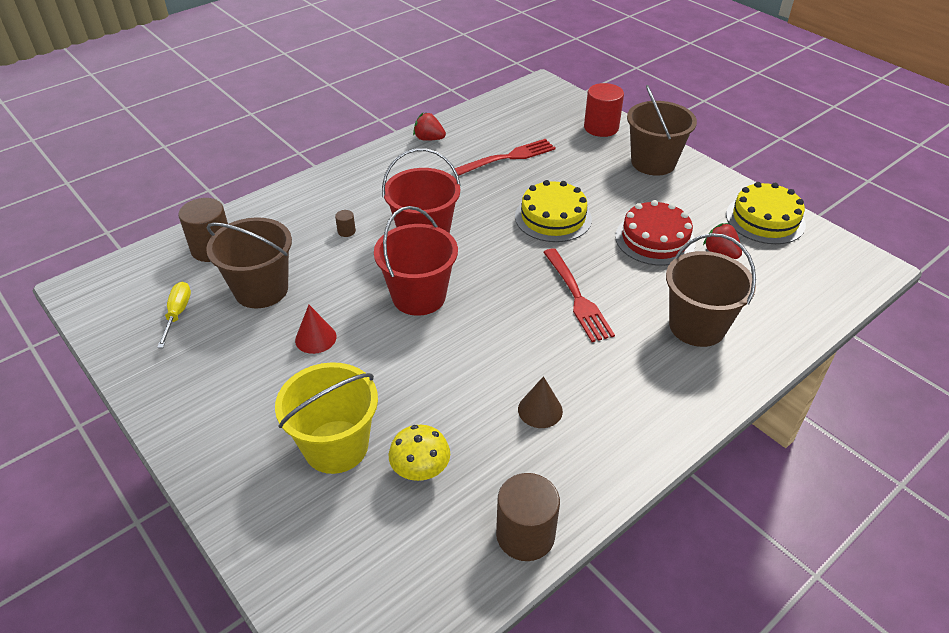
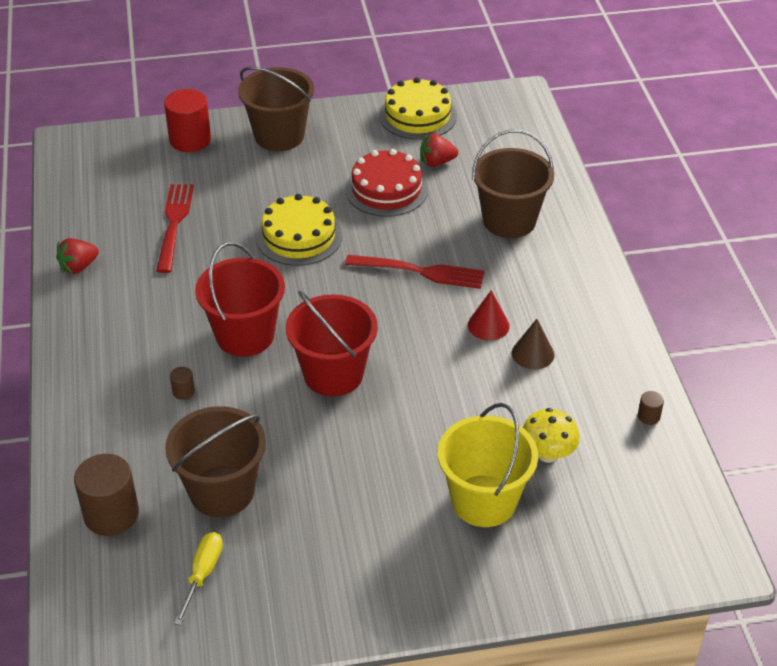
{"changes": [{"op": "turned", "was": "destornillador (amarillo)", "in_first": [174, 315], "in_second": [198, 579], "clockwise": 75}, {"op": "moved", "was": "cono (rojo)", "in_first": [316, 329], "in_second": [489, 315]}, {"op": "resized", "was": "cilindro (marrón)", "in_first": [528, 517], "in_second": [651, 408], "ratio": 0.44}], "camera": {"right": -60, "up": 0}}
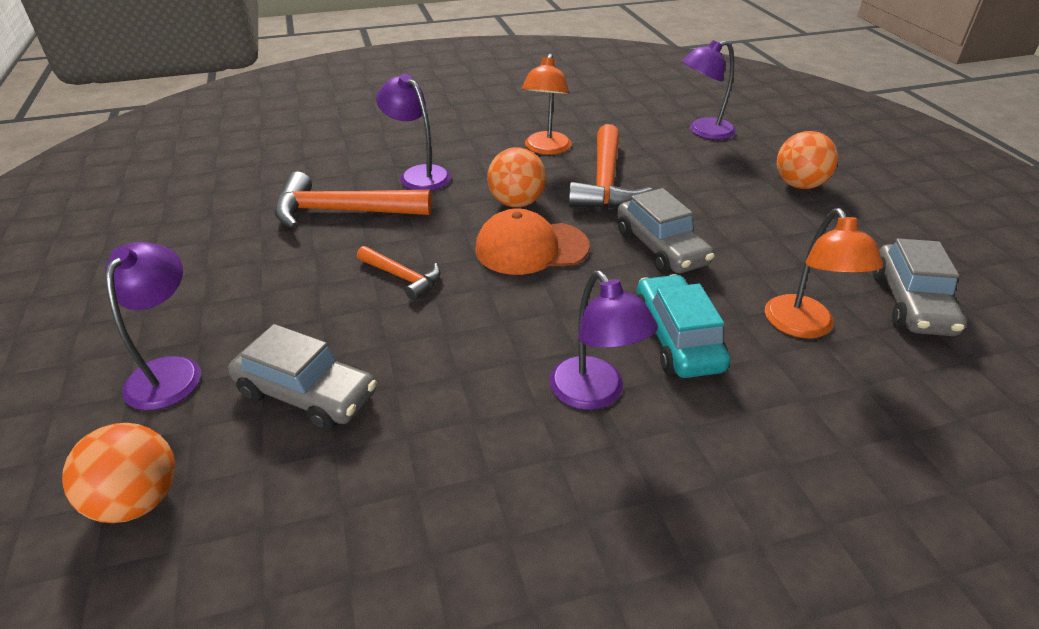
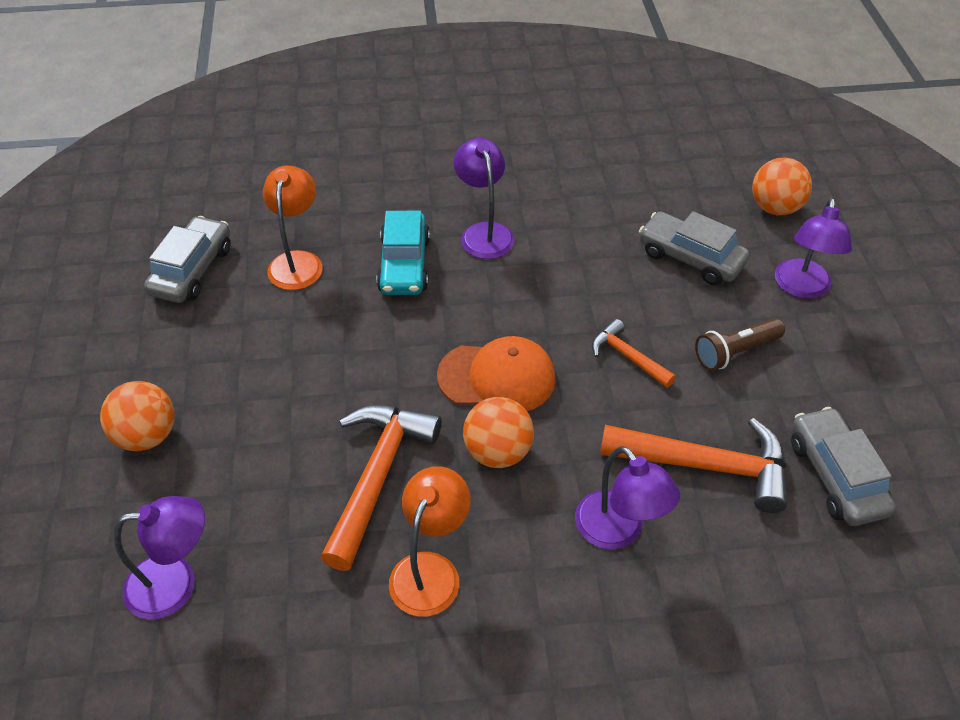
{"changes": [{"op": "added", "now": "lámpara de mano (marrón)", "in_second": [740, 344]}, {"op": "moved", "was": "coche (gris)", "in_first": [666, 231], "in_second": [843, 466]}], "camera": {"right": -170, "up": 10}}
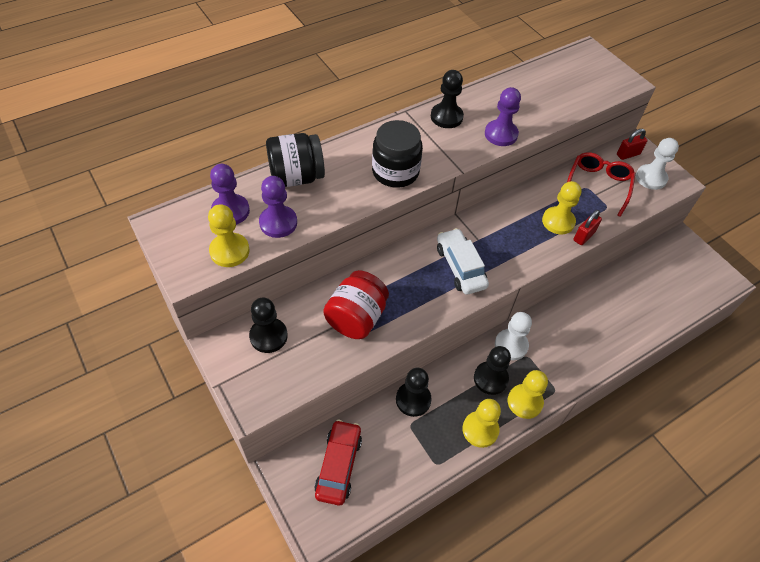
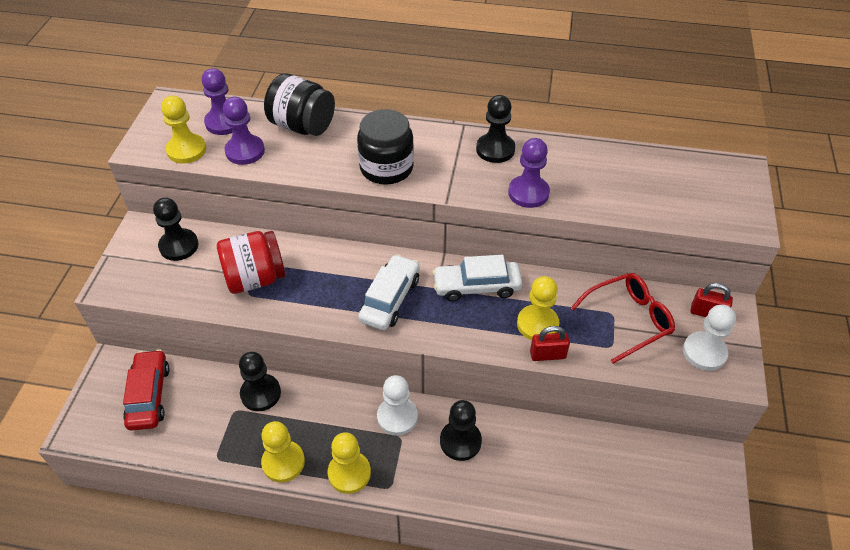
{"changes": [{"op": "turned", "was": "coche (rojo)", "in_first": [338, 463], "in_second": [146, 390], "clockwise": -60}, {"op": "added", "now": "coche (blanco)", "in_second": [477, 278]}, {"op": "moved", "was": "peón (negro)", "in_first": [492, 370], "in_second": [461, 430]}], "camera": {"right": 45, "up": -5}}
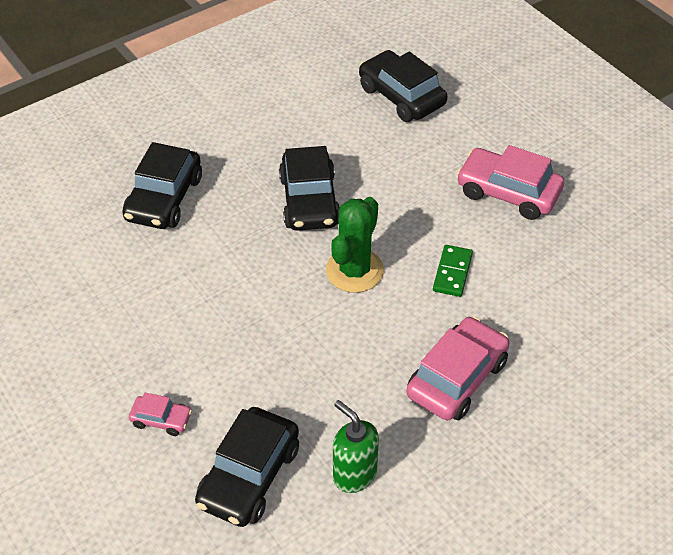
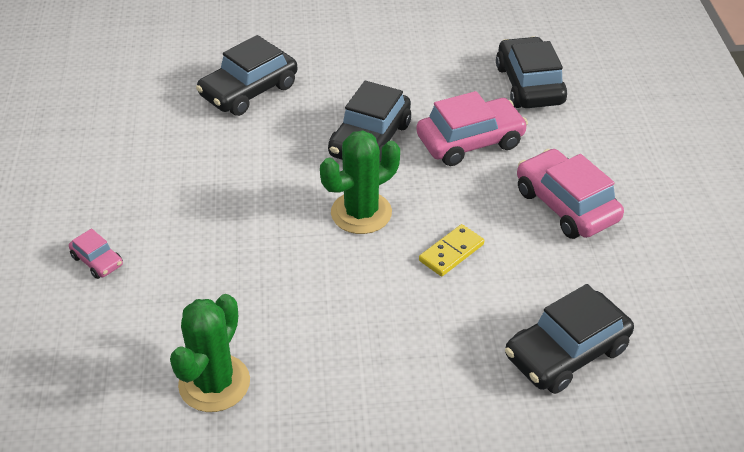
{"changes": [{"op": "replaced", "was": "dispensador de jabón (verde)", "now": "cactus (verde)", "in_first": [356, 446], "in_second": [210, 353]}, {"op": "moved", "was": "coche (rosa)", "in_first": [457, 368], "in_second": [472, 128]}, {"op": "recoloured", "was": "ficha de dominó (verde)", "now": "ficha de dominó (amarillo)", "in_first": [453, 271], "in_second": [451, 250]}, {"op": "moved", "was": "coche (negro)", "in_first": [247, 467], "in_second": [569, 339]}], "camera": {"right": 30, "up": -5}}
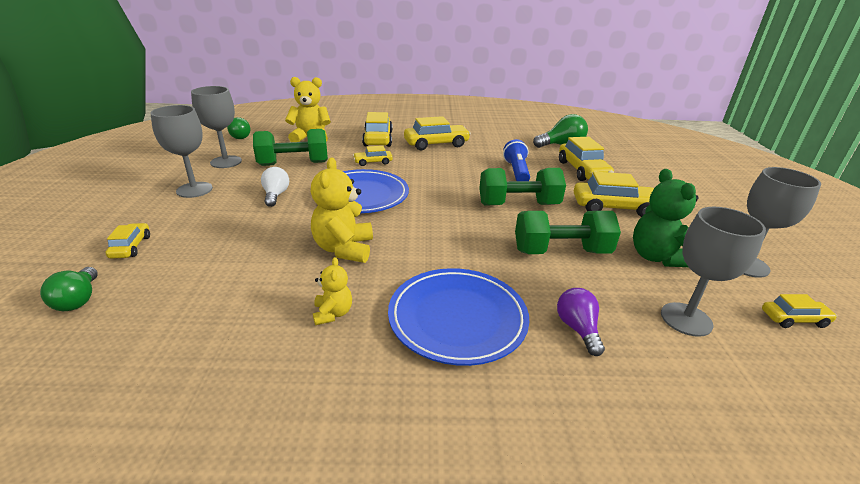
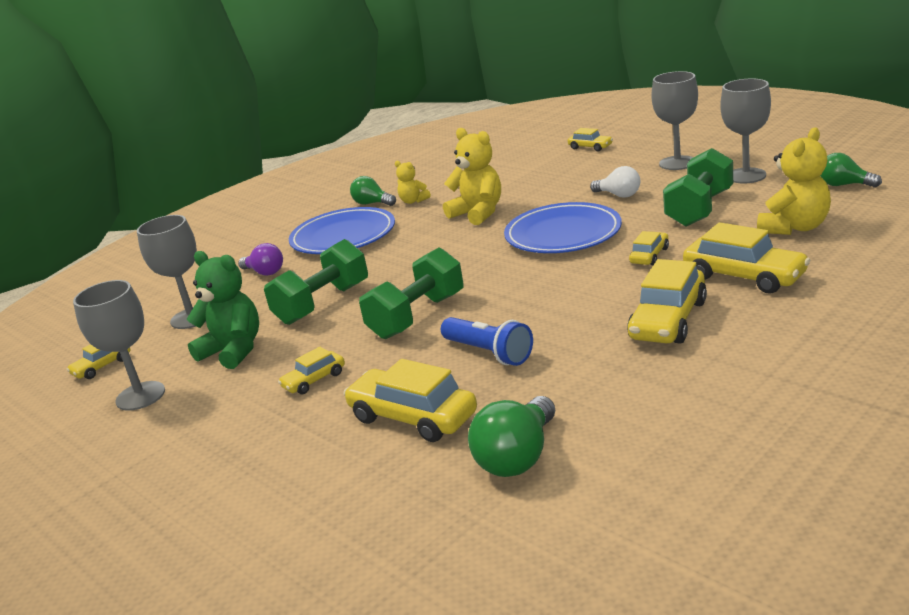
{"changes": [{"op": "resized", "was": "coche (amarillo)", "in_first": [614, 194], "in_second": [311, 370], "ratio": 0.54}, {"op": "moved", "was": "bombilla (verde)", "in_first": [69, 289], "in_second": [373, 191]}], "camera": {"right": 140, "up": -5}}
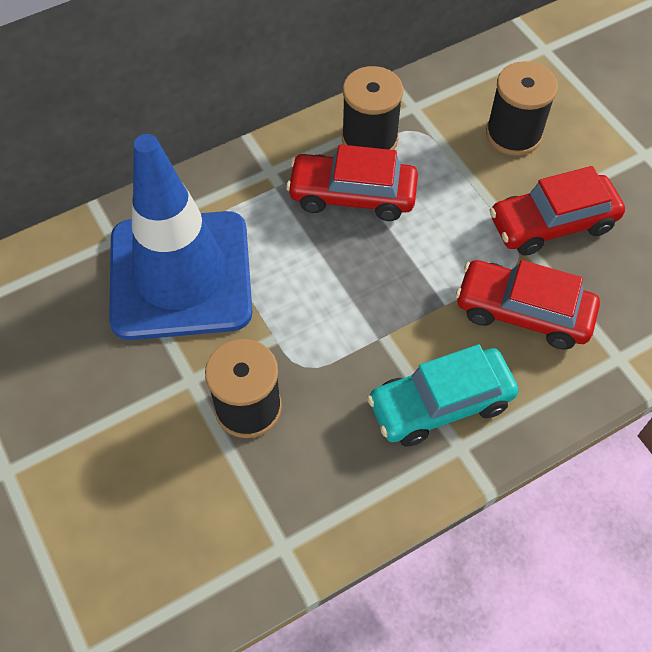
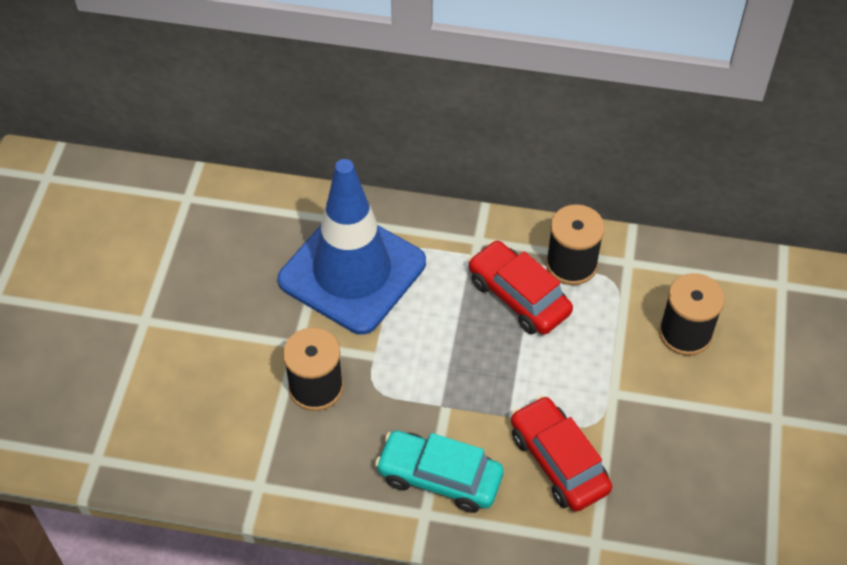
{"changes": [{"op": "removed", "was": "coche (rojo)", "in_first": [557, 211]}], "camera": {"right": 40, "up": -5}}
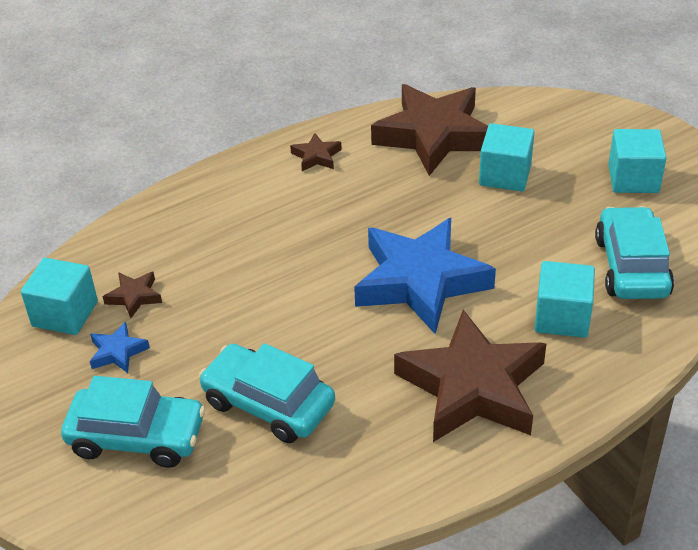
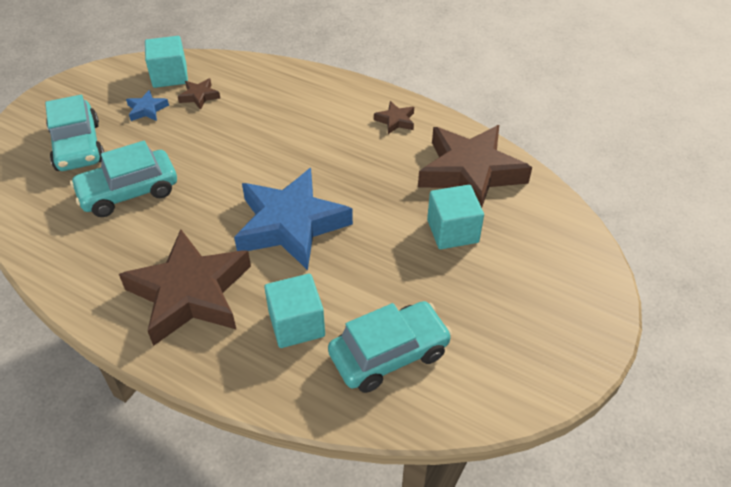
{"changes": [{"op": "turned", "was": "coche (turquesa)", "in_first": [267, 393], "in_second": [123, 179], "clockwise": -120}, {"op": "removed", "was": "cubo (turquesa)", "in_first": [637, 161]}], "camera": {"right": 60, "up": 5}}
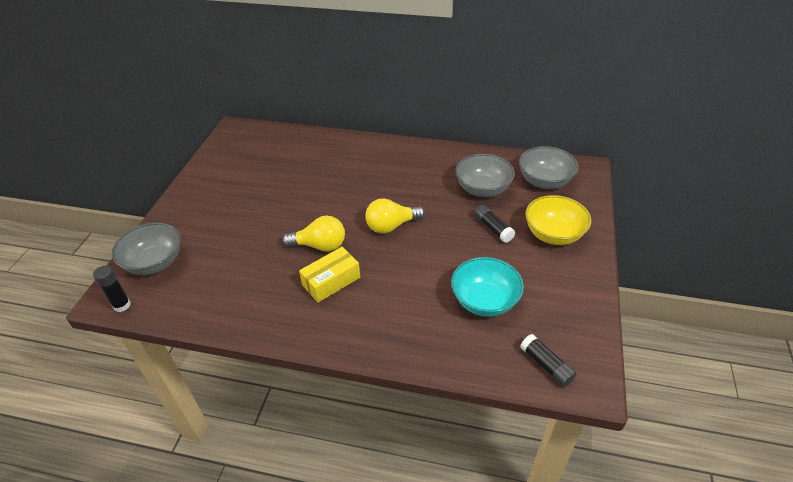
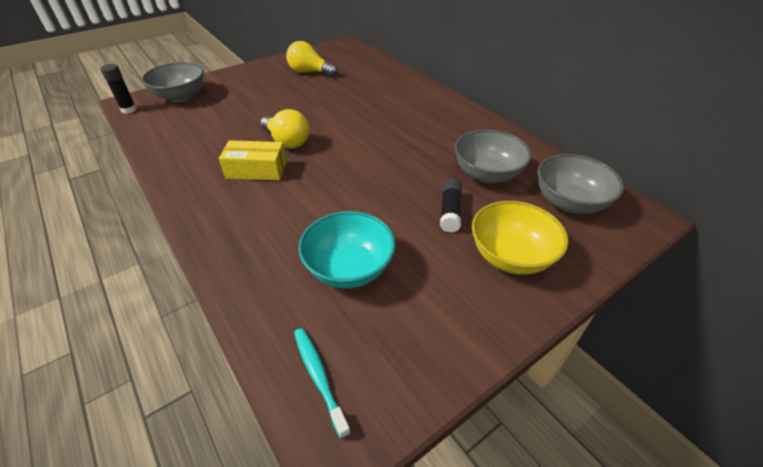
{"changes": [{"op": "moved", "was": "bombilla (amarillo)", "in_first": [395, 216], "in_second": [311, 58]}, {"op": "replaced", "was": "barra de pegamento (negro)", "now": "cepillo de dientes (turquesa)", "in_first": [548, 360], "in_second": [322, 383]}], "camera": {"right": 40, "up": 0}}
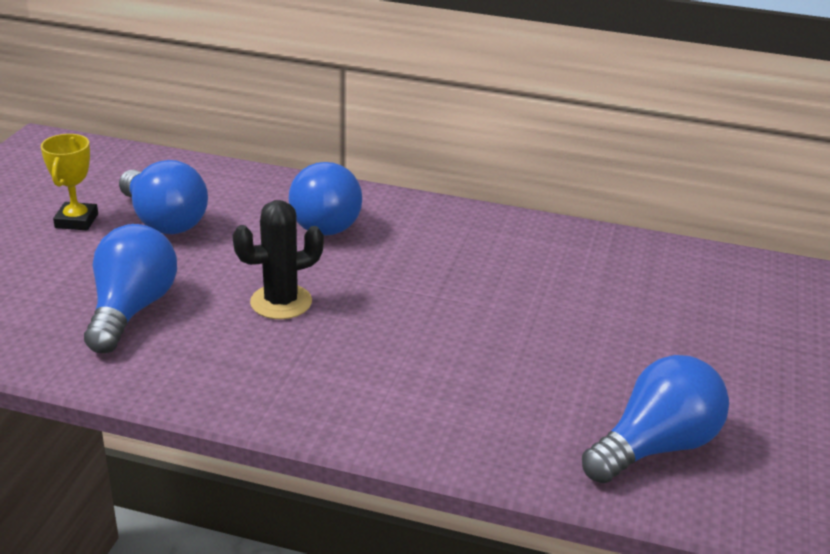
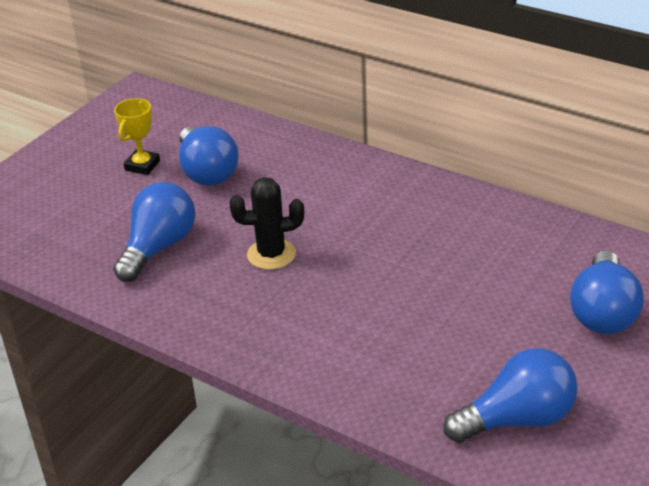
{"changes": [{"op": "moved", "was": "bombilla (azul)", "in_first": [325, 198], "in_second": [607, 292]}], "camera": {"right": 20, "up": 5}}
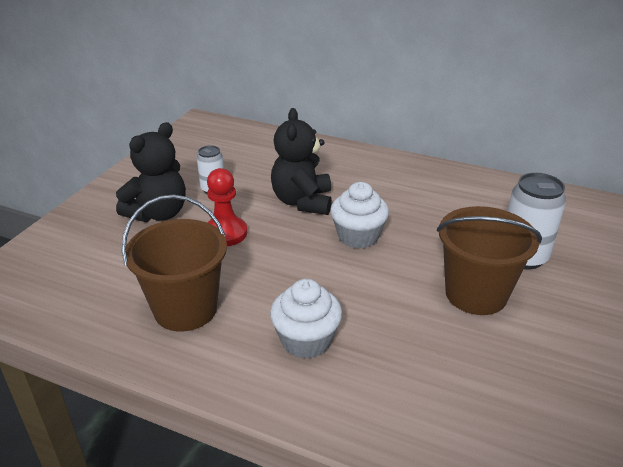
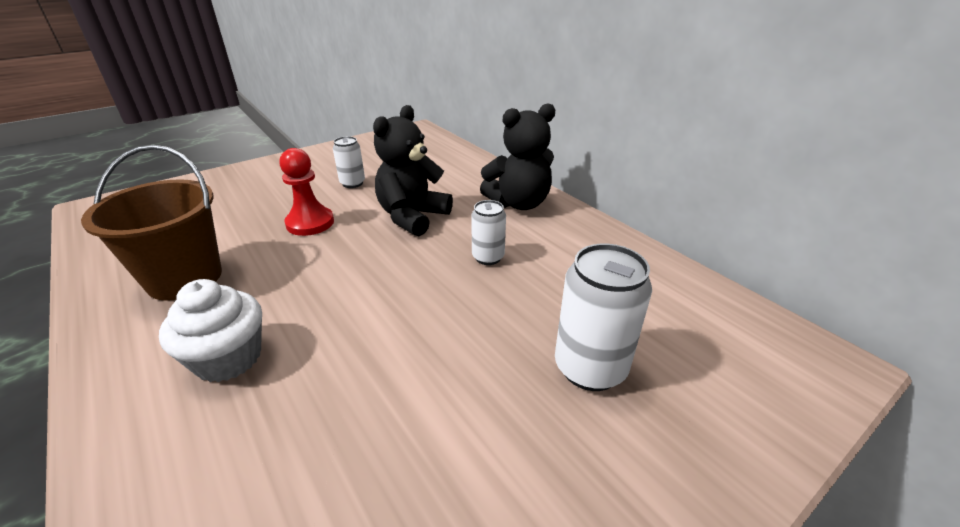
{"changes": [{"op": "added", "now": "lata (blanco)", "in_second": [488, 232]}, {"op": "moved", "was": "osito (negro)", "in_first": [151, 172], "in_second": [517, 156]}, {"op": "removed", "was": "magdalena (blanco)", "in_first": [360, 215]}, {"op": "removed", "was": "balde (marrón)", "in_first": [489, 260]}], "camera": {"right": 30, "up": 0}}
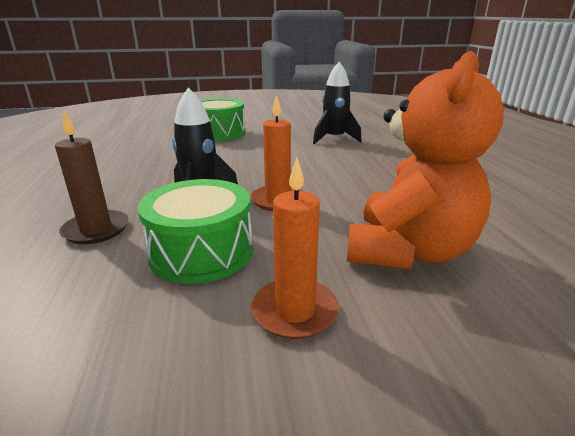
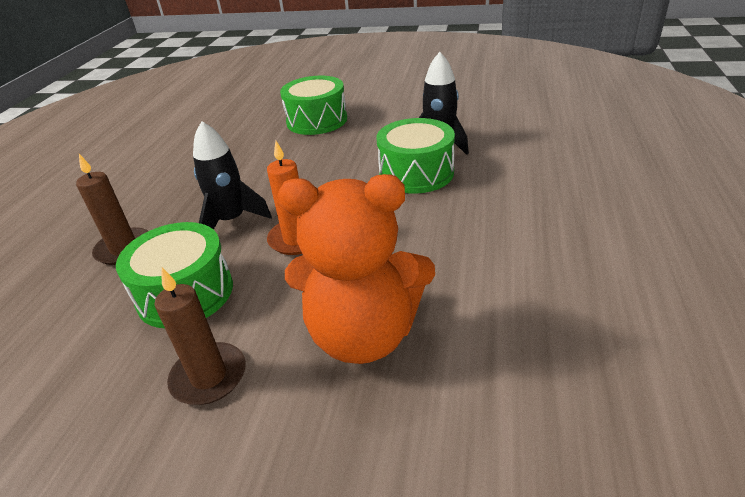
{"changes": [{"op": "recoloured", "was": "vela (naranja)", "now": "vela (marrón)", "in_first": [295, 248], "in_second": [200, 336]}, {"op": "turned", "was": "osito (naranja)", "in_first": [425, 160], "in_second": [356, 269], "clockwise": 45}, {"op": "added", "now": "tambor (verde)", "in_second": [415, 156]}], "camera": {"right": 25, "up": 10}}
